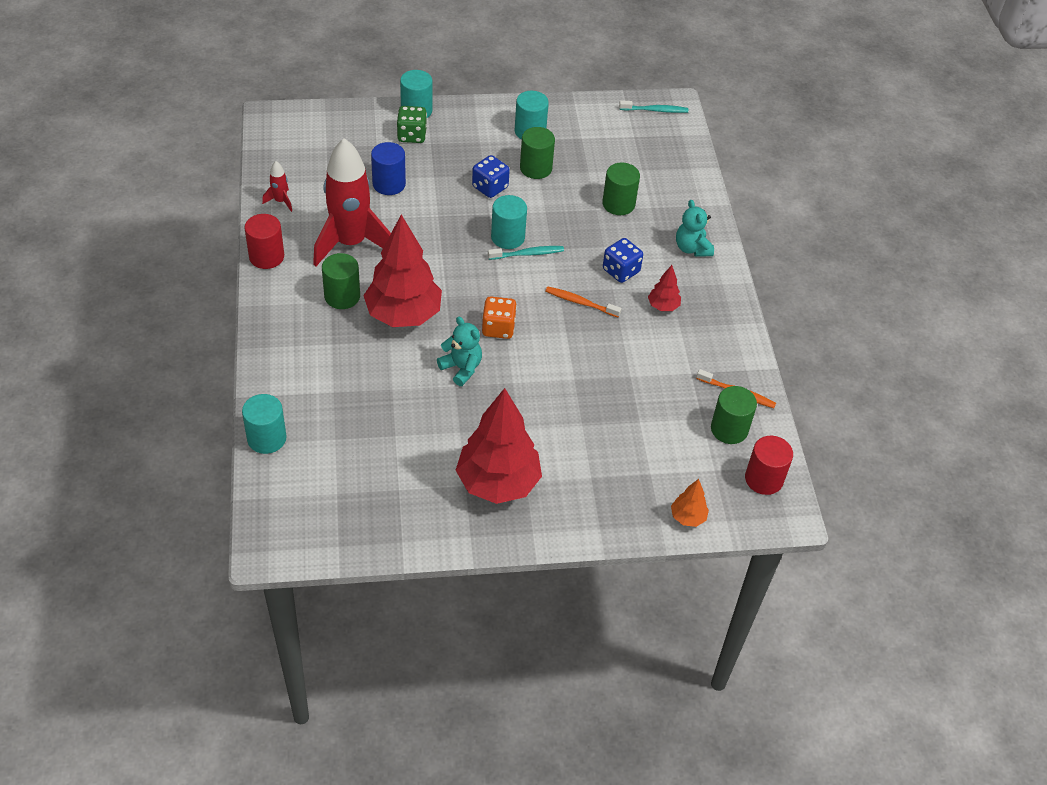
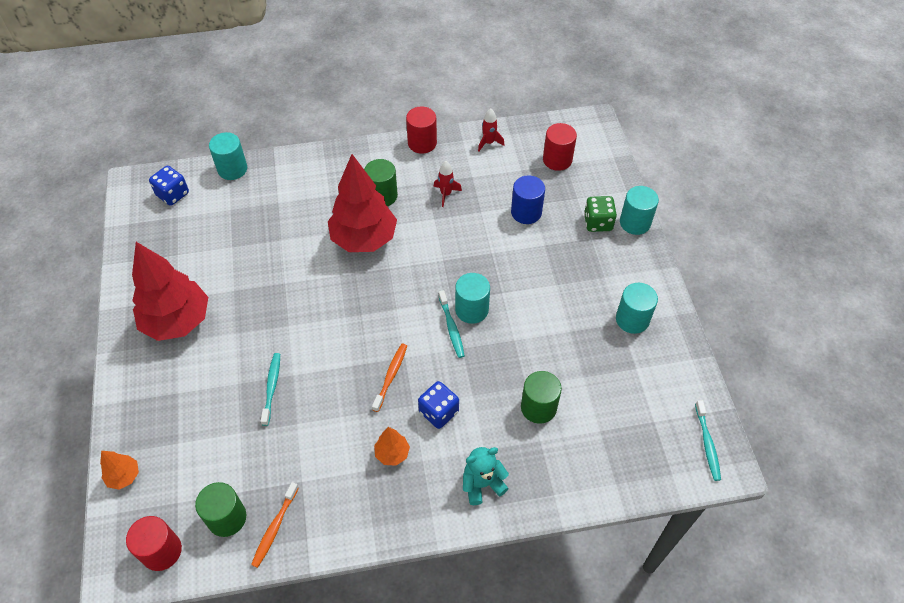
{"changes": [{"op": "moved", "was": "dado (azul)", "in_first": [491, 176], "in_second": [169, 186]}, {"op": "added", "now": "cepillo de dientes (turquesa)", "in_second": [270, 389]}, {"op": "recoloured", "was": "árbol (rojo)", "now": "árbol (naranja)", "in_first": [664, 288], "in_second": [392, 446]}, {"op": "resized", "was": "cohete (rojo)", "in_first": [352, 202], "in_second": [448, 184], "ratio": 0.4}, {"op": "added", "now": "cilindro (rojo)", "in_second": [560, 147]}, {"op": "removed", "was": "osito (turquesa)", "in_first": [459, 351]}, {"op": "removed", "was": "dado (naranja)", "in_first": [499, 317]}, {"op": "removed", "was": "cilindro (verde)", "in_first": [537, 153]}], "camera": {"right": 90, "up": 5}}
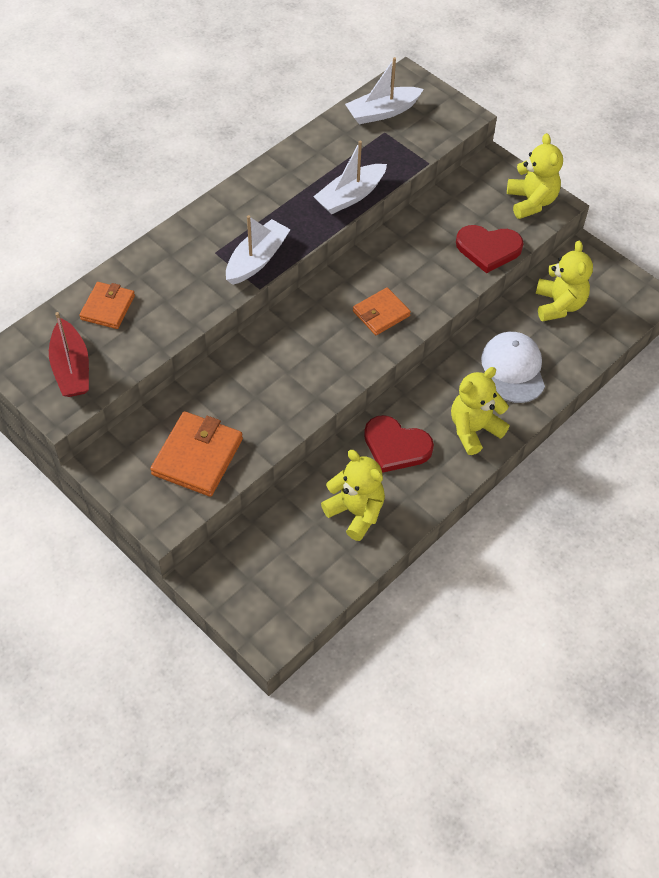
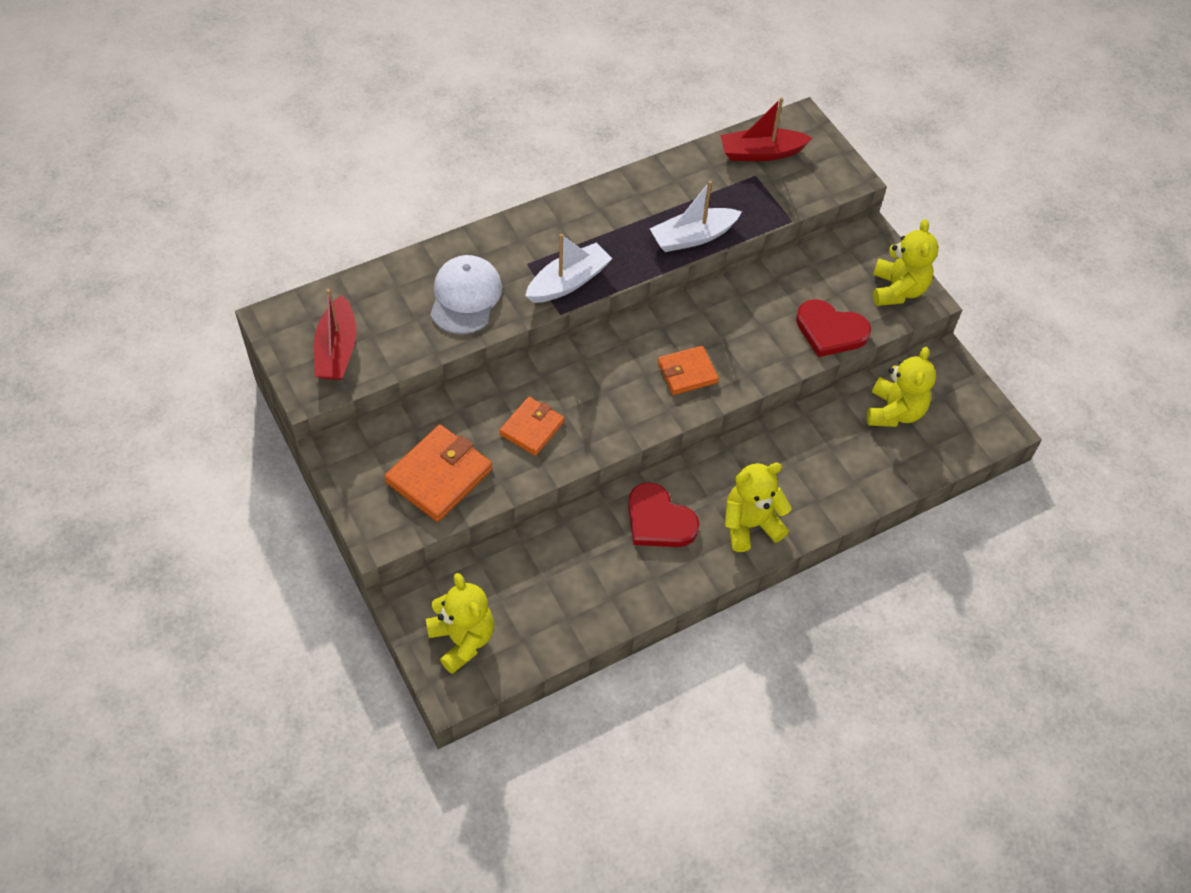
{"changes": [{"op": "moved", "was": "osito (amarillo)", "in_first": [353, 495], "in_second": [460, 623]}, {"op": "moved", "was": "gorra (blanco)", "in_first": [513, 367], "in_second": [466, 294]}, {"op": "moved", "was": "cartera (naranja)", "in_first": [107, 305], "in_second": [532, 426]}, {"op": "recoloured", "was": "barco (blanco)", "now": "barco (rojo)", "in_first": [384, 90], "in_second": [766, 129]}], "camera": {"right": 15, "up": 0}}
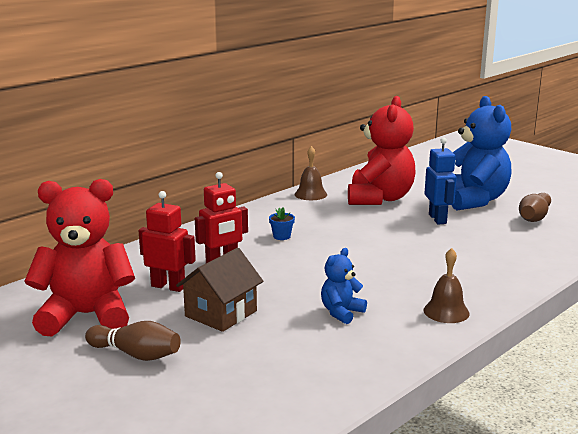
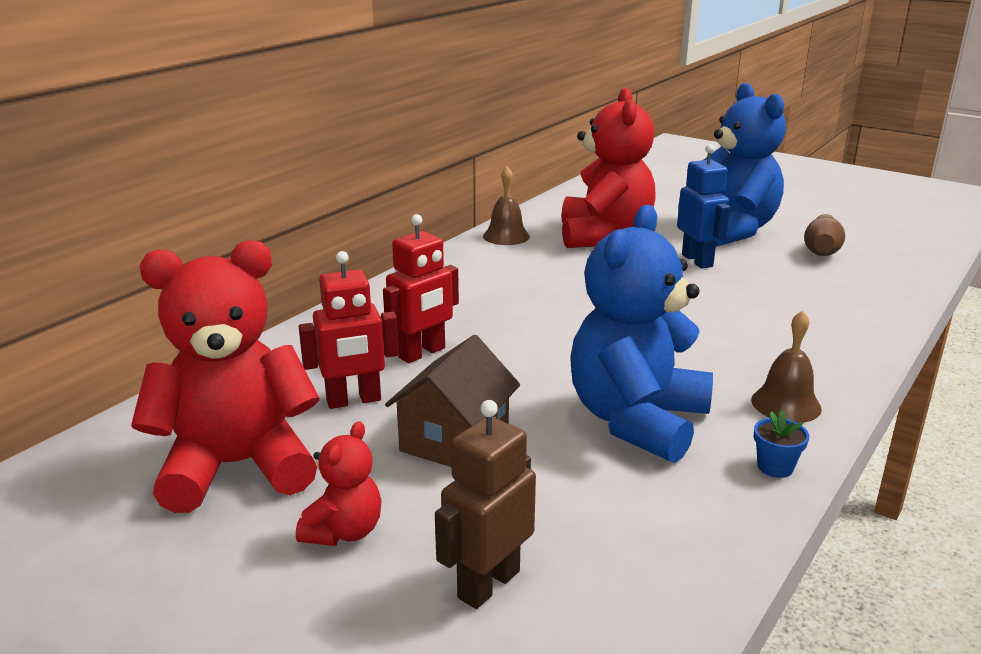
{"changes": [{"op": "replaced", "was": "bolo (marrón)", "now": "osito (rojo)", "in_first": [133, 341], "in_second": [338, 483]}, {"op": "turned", "was": "robot (rojo)", "in_first": [167, 241], "in_second": [349, 330], "clockwise": 150}, {"op": "added", "now": "robot (marrón)", "in_second": [485, 504]}, {"op": "resized", "was": "osito (azul)", "in_first": [344, 286], "in_second": [641, 334], "ratio": 2.12}, {"op": "moved", "was": "maceta (azul)", "in_first": [282, 223], "in_second": [781, 444]}], "camera": {"right": -10, "up": 5}}
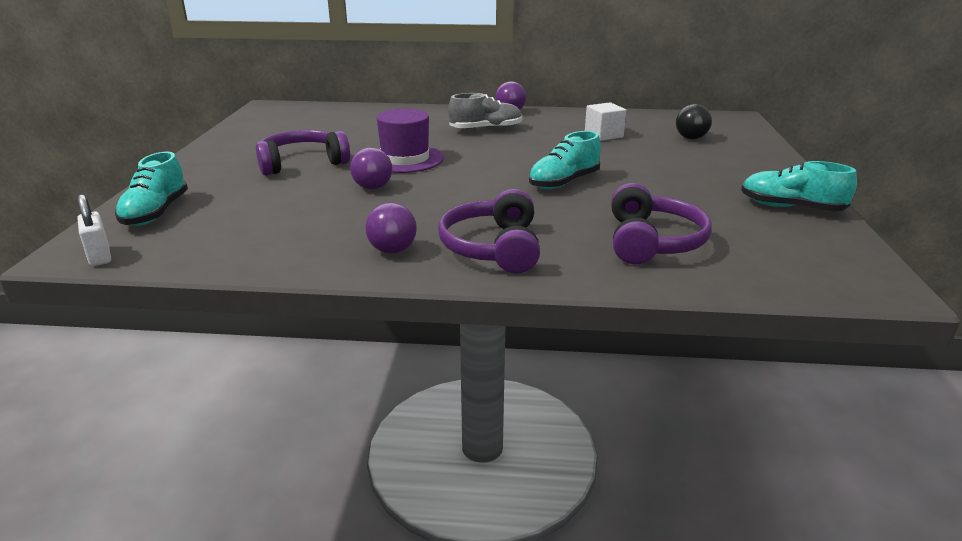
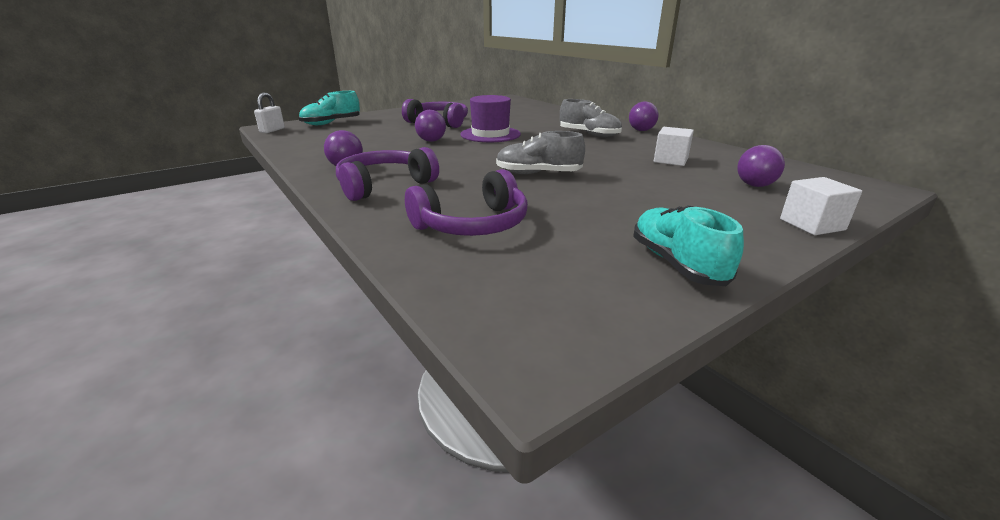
{"changes": [{"op": "recoloured", "was": "zapato (turquesa)", "now": "zapato (gris)", "in_first": [565, 160], "in_second": [540, 152]}, {"op": "recoloured", "was": "pelota (negro)", "now": "pelota (morado)", "in_first": [694, 121], "in_second": [761, 166]}, {"op": "added", "now": "cubo (blanco)", "in_second": [821, 206]}], "camera": {"right": 50, "up": 0}}
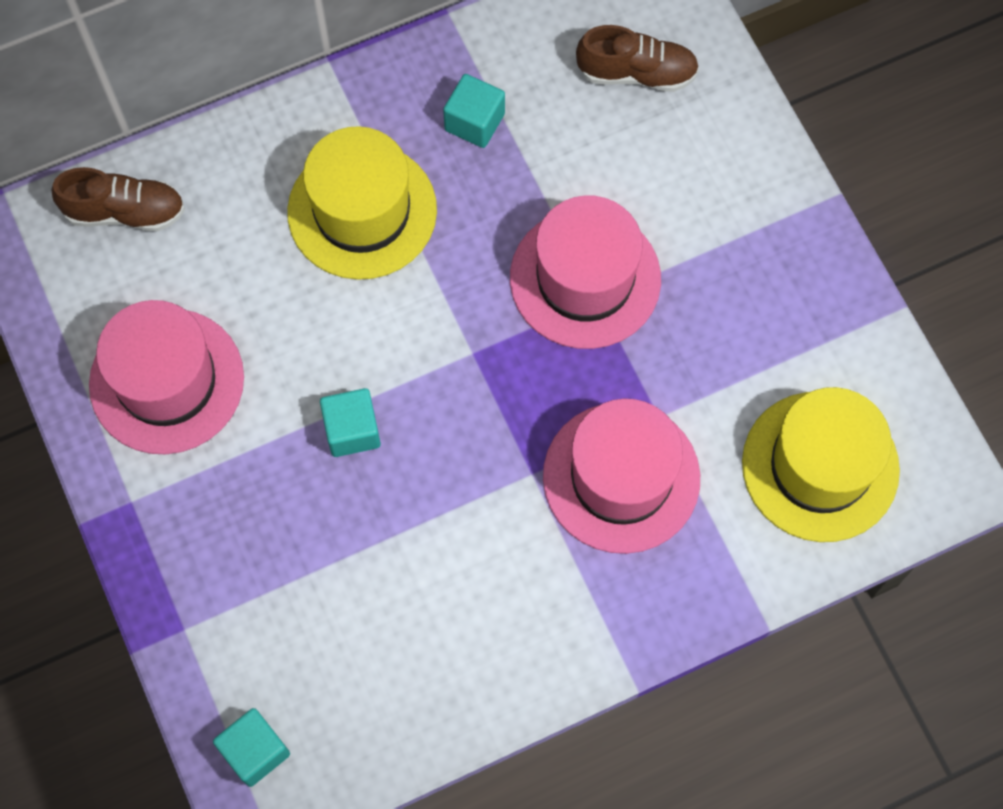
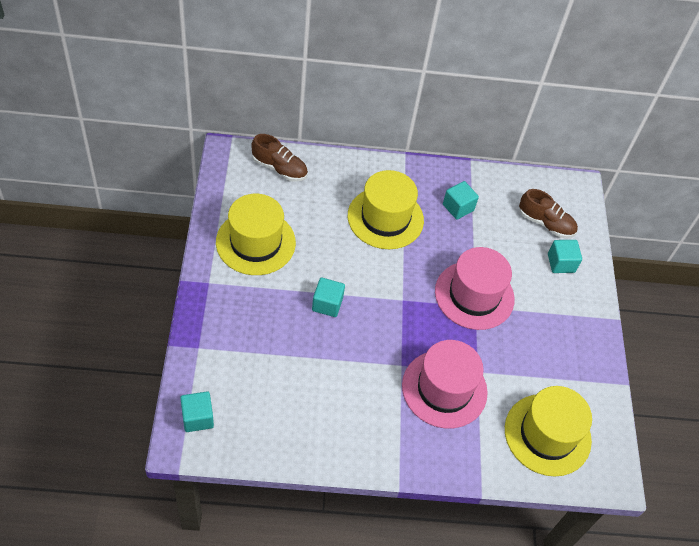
{"changes": [{"op": "recoloured", "was": "sombrero (rosa)", "now": "sombrero (amarillo)", "in_first": [166, 377], "in_second": [256, 234]}, {"op": "added", "now": "cubo (turquesa)", "in_second": [565, 256]}], "camera": {"right": 20, "up": -15}}
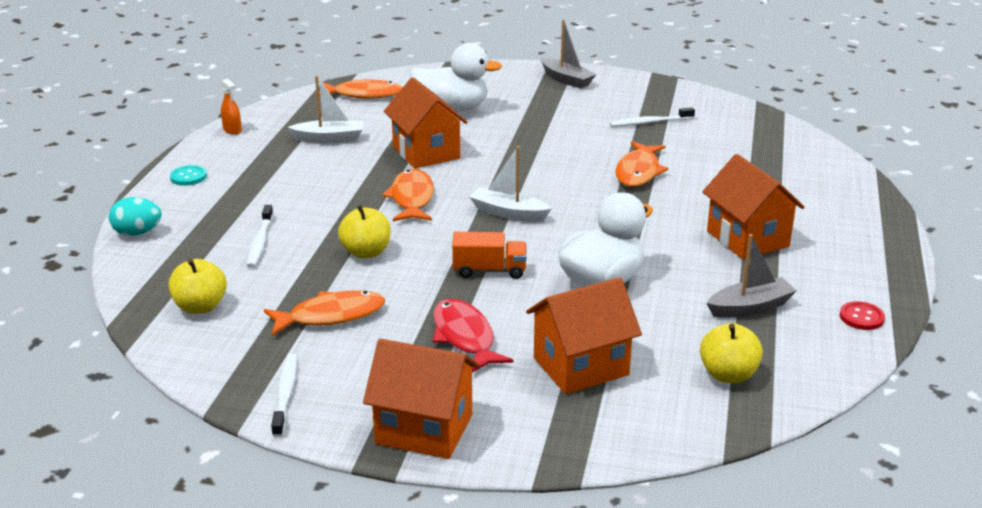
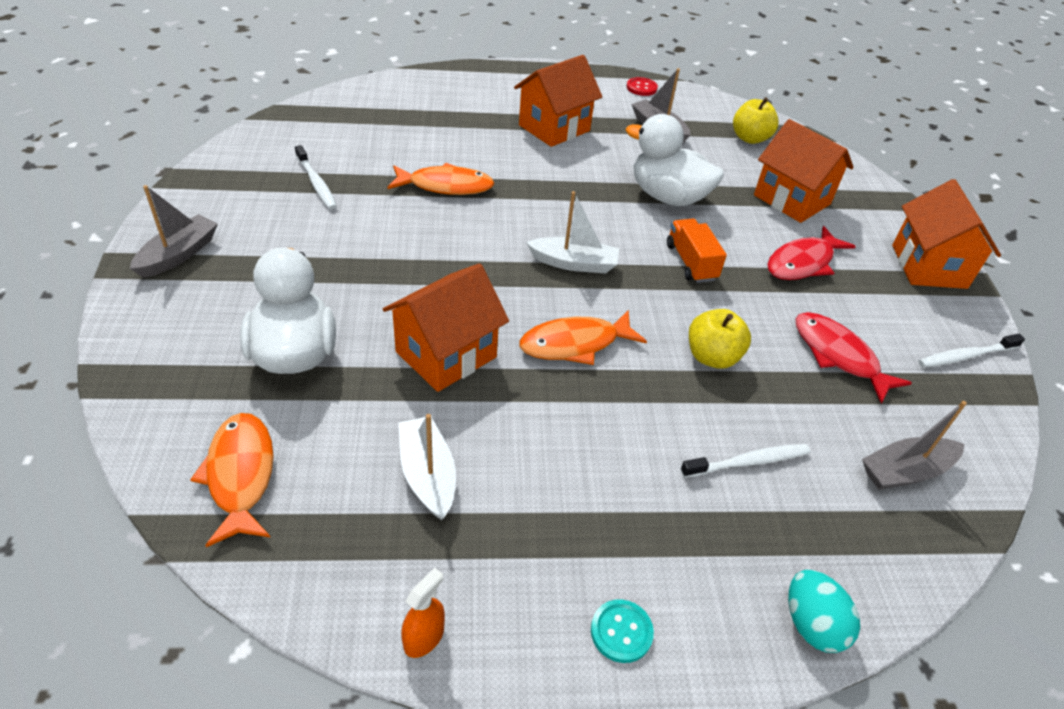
{"changes": [{"op": "turned", "was": "barco (blanco)", "in_first": [511, 184], "in_second": [572, 232], "clockwise": -90}, {"op": "recoloured", "was": "pez (naranja)", "now": "pez (rojo)", "in_first": [324, 313], "in_second": [853, 358]}, {"op": "replaced", "was": "manzana (amarillo)", "now": "barco (gris)", "in_first": [197, 286], "in_second": [914, 445]}], "camera": {"right": -110, "up": 15}}
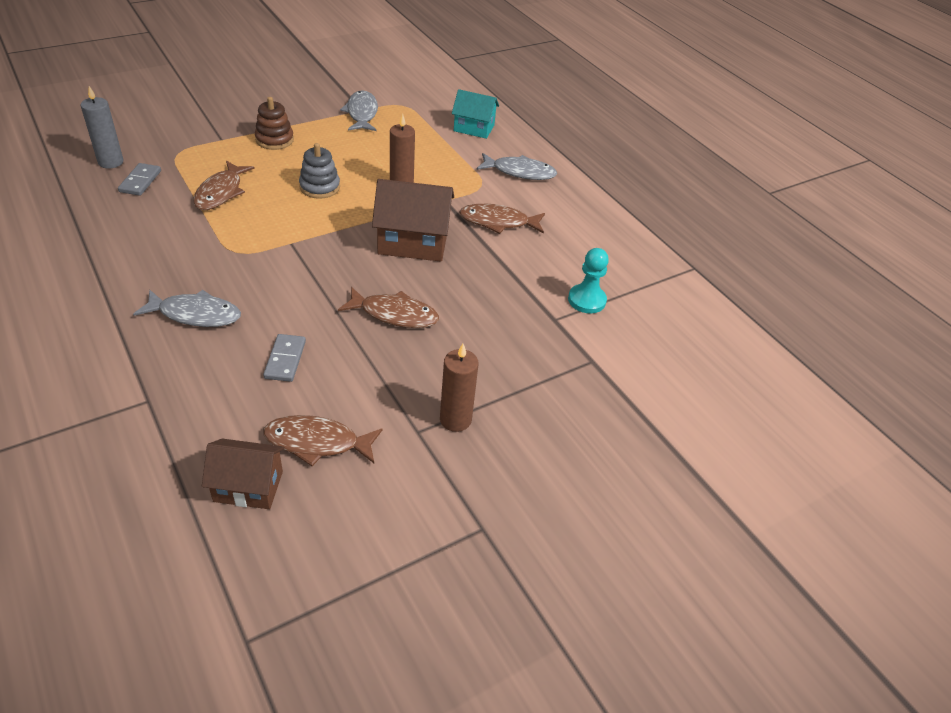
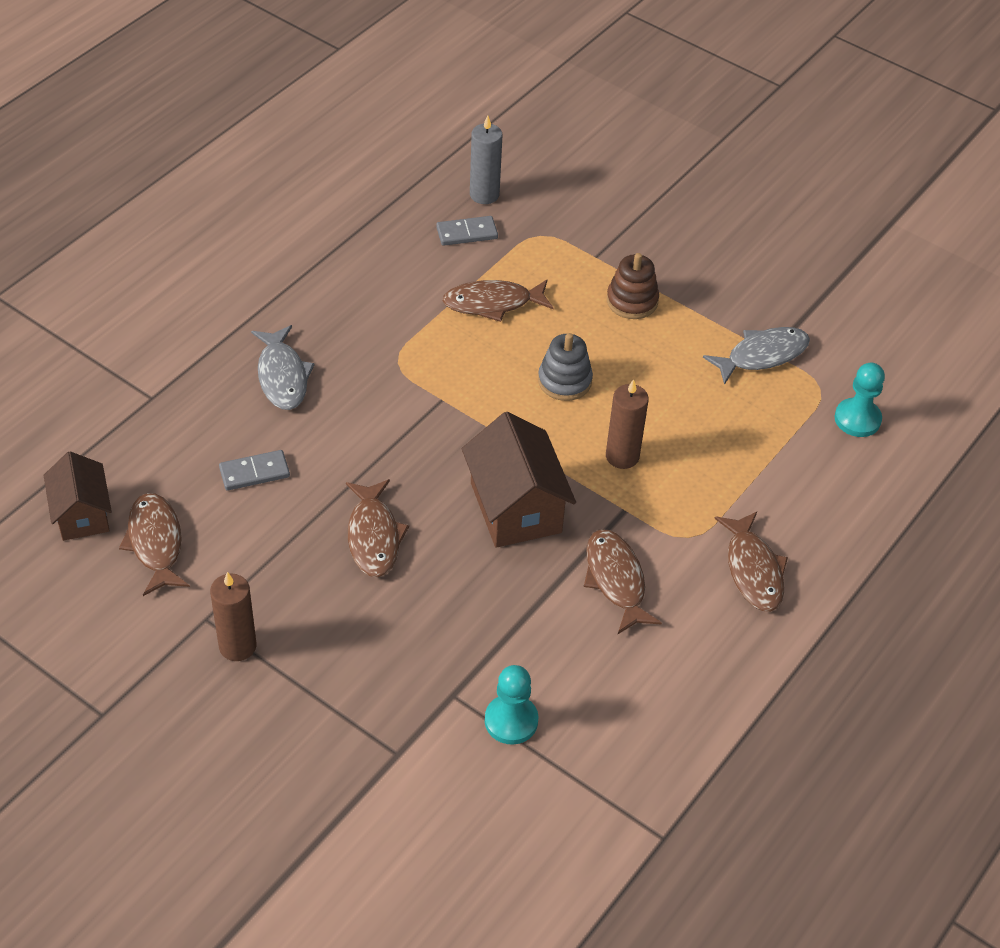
{"changes": [{"op": "recoloured", "was": "pez (gris)", "now": "pez (marrón)", "in_first": [517, 166], "in_second": [751, 561]}, {"op": "added", "now": "peón (turquesa)", "in_second": [860, 400]}, {"op": "removed", "was": "casa (turquesa)", "in_first": [475, 114]}], "camera": {"right": 70, "up": 5}}
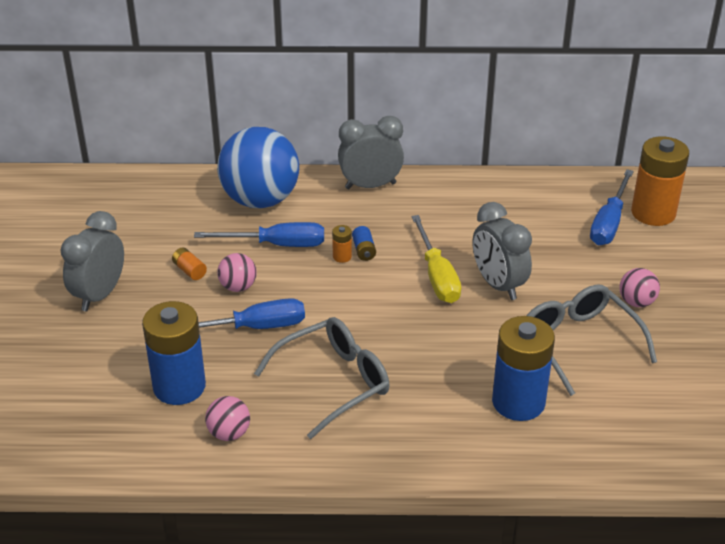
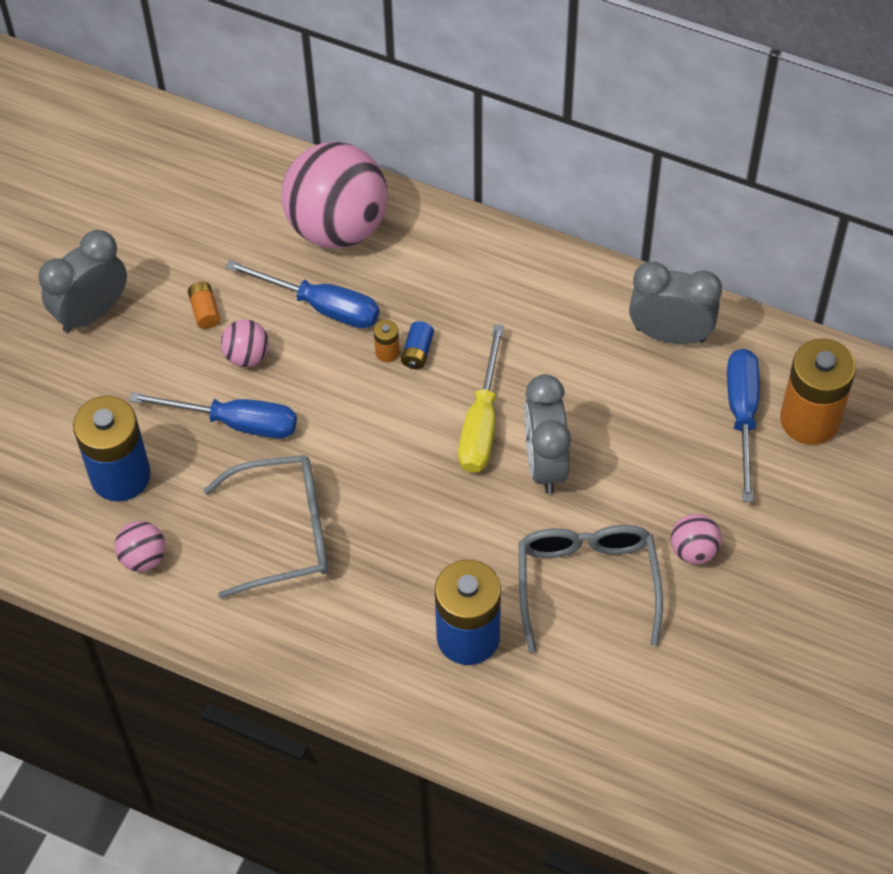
{"changes": [{"op": "recoloured", "was": "pelota (azul)", "now": "pelota (rosa)", "in_first": [258, 167], "in_second": [334, 195]}, {"op": "moved", "was": "despertador (gris)", "in_first": [371, 152], "in_second": [675, 303]}, {"op": "turned", "was": "destornillador (azul)", "in_first": [612, 207], "in_second": [743, 425], "clockwise": 135}], "camera": {"right": 25, "up": 20}}
